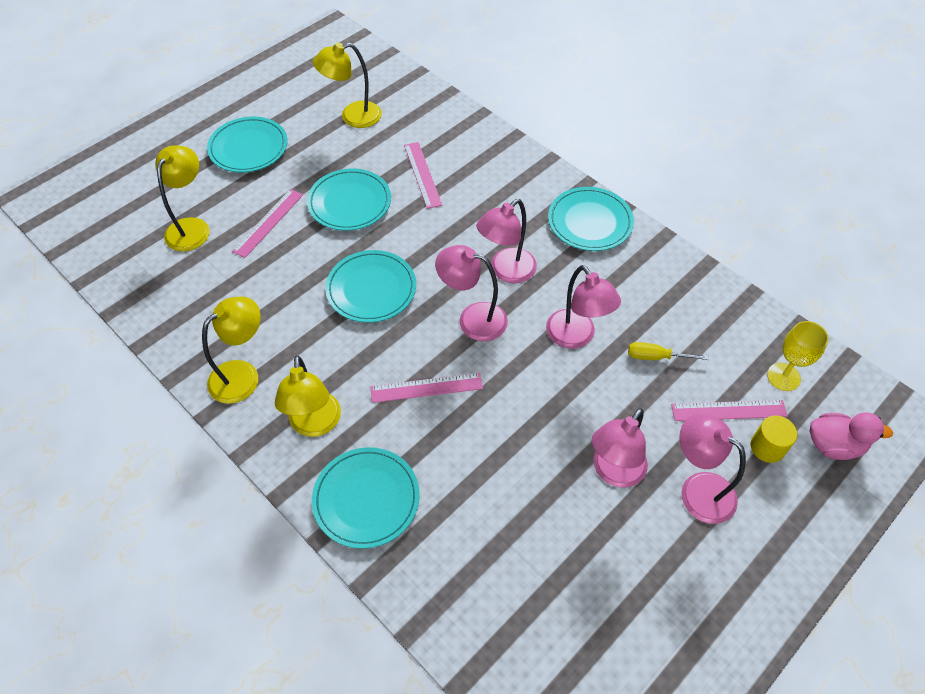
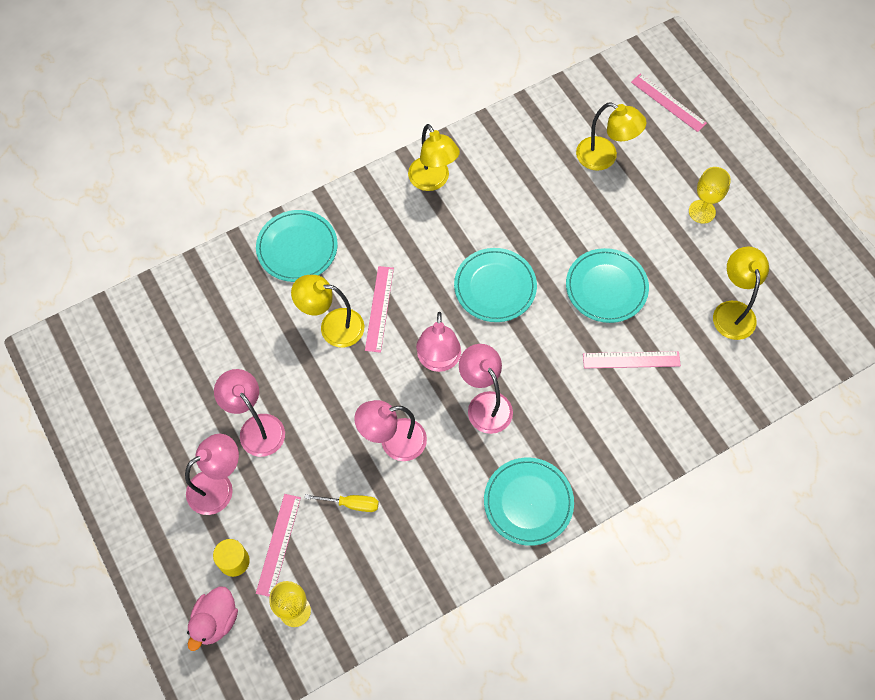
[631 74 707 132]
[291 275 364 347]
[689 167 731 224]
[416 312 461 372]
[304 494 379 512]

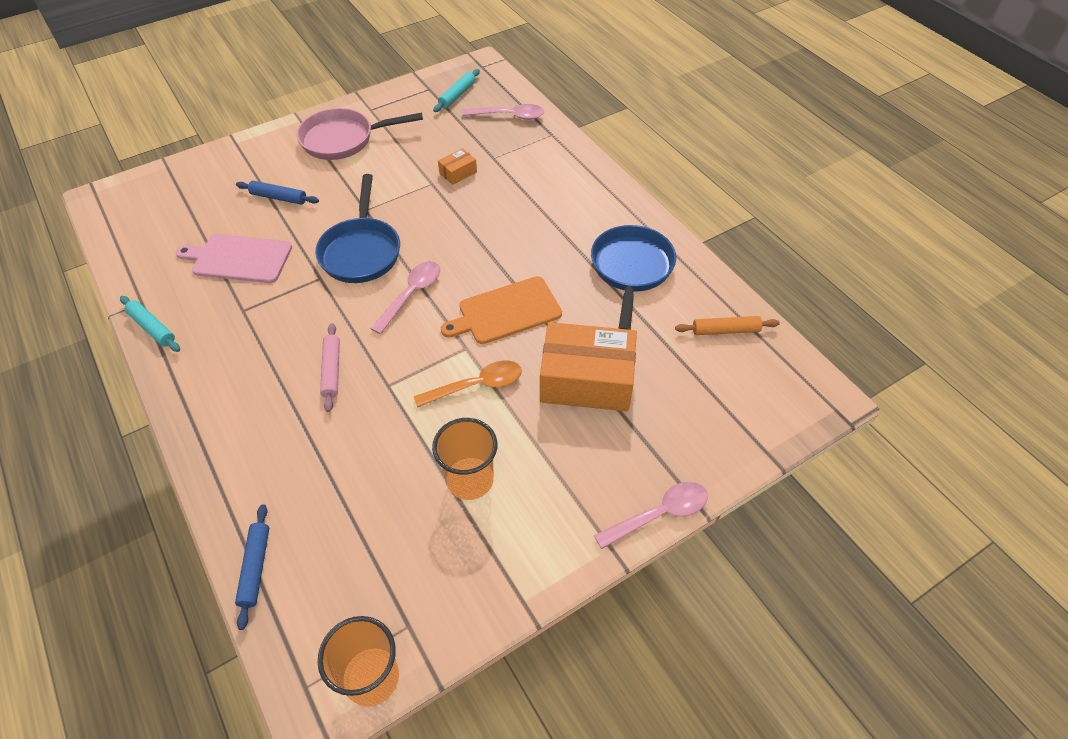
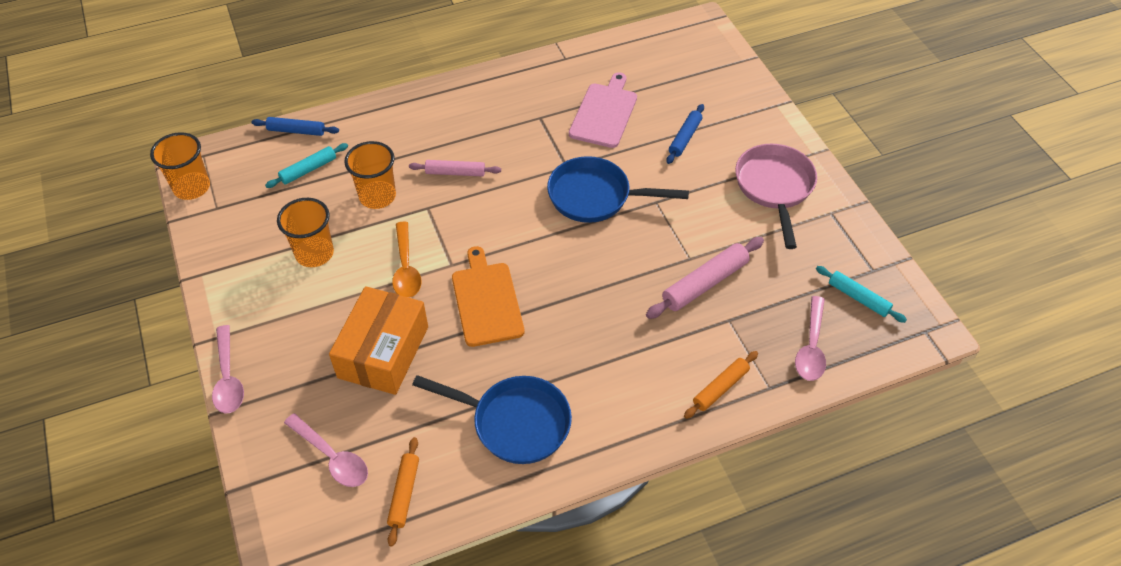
[344 141 396 209]
[684 351 758 419]
[265 143 348 188]
[284 413 368 487]
[646 237 764 319]

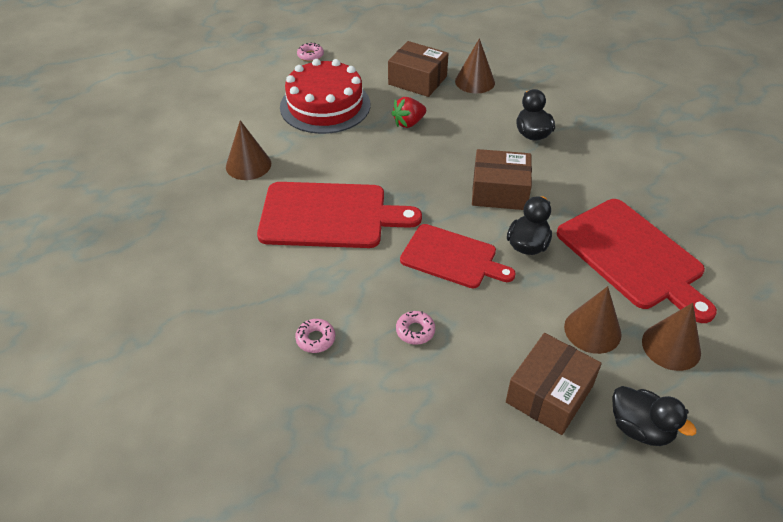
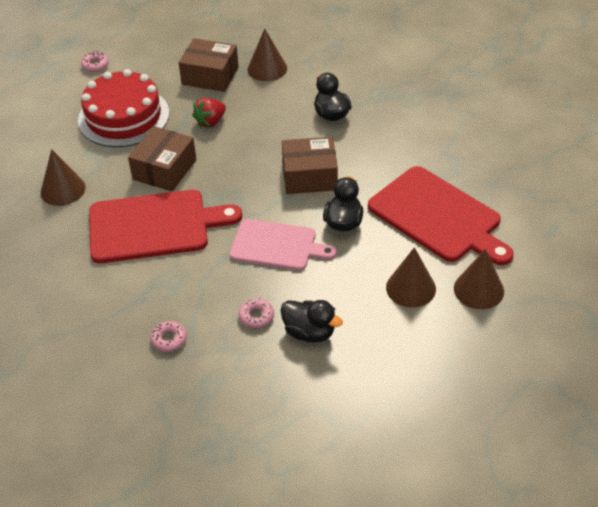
[128 126 196 191]
[280 300 343 343]
[230 219 336 270]

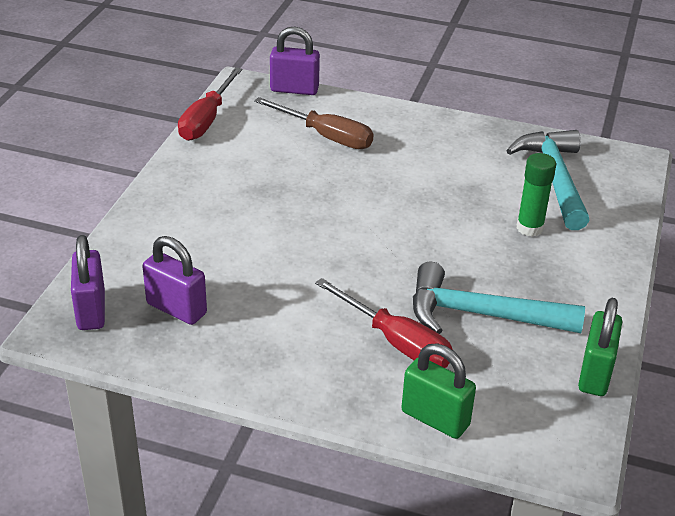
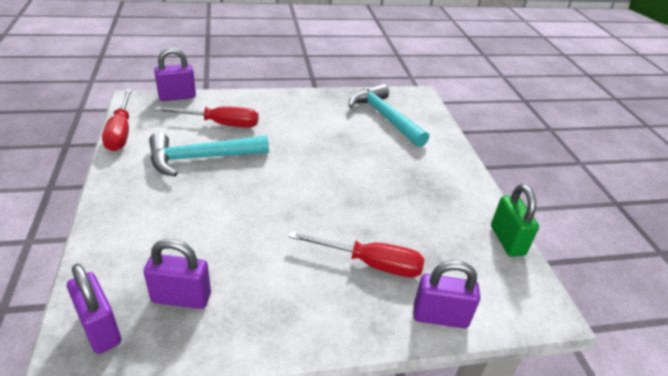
[517 153 556 237] (first image)
[149 132 269 177]
[155 106 258 128]
[413 261 480 328]

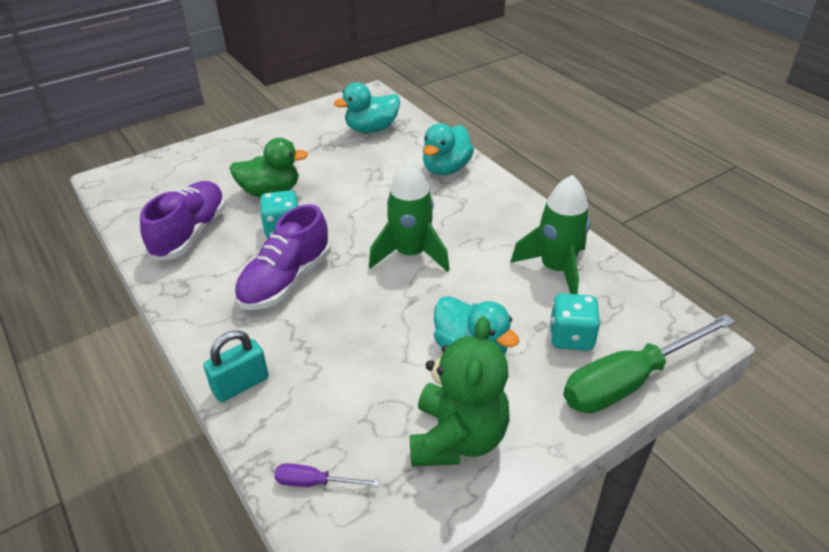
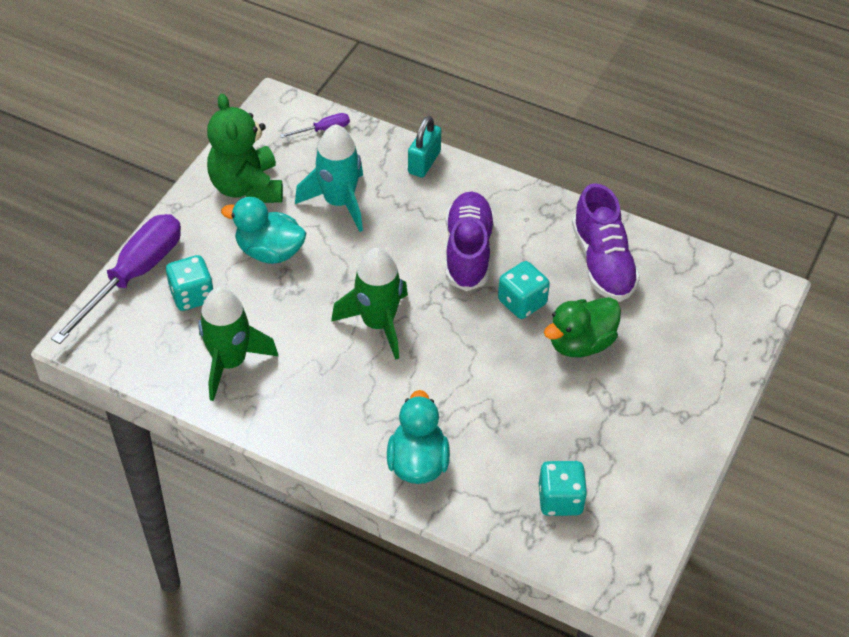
[295 124 363 232]
[539 461 587 516]
[51 214 181 344]

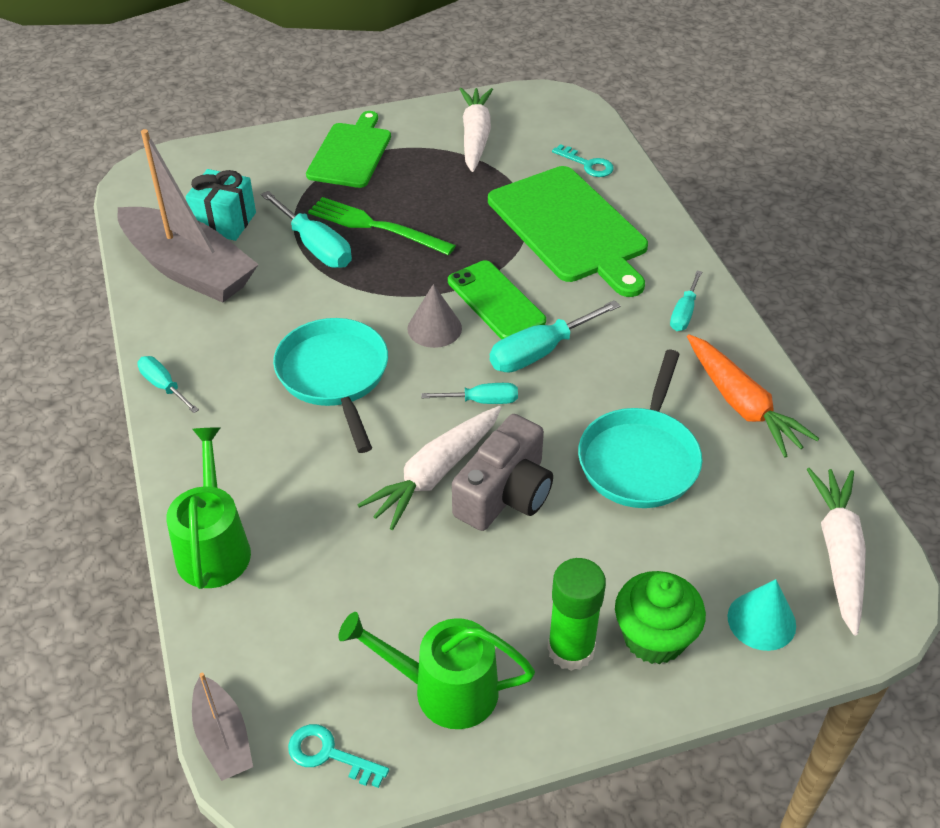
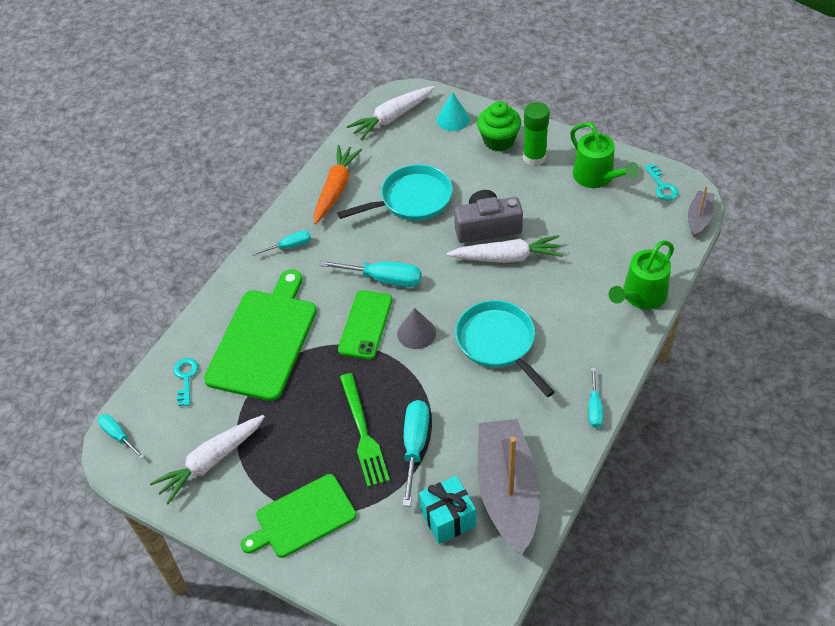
[98 414 145 459]
[455 300 555 397]

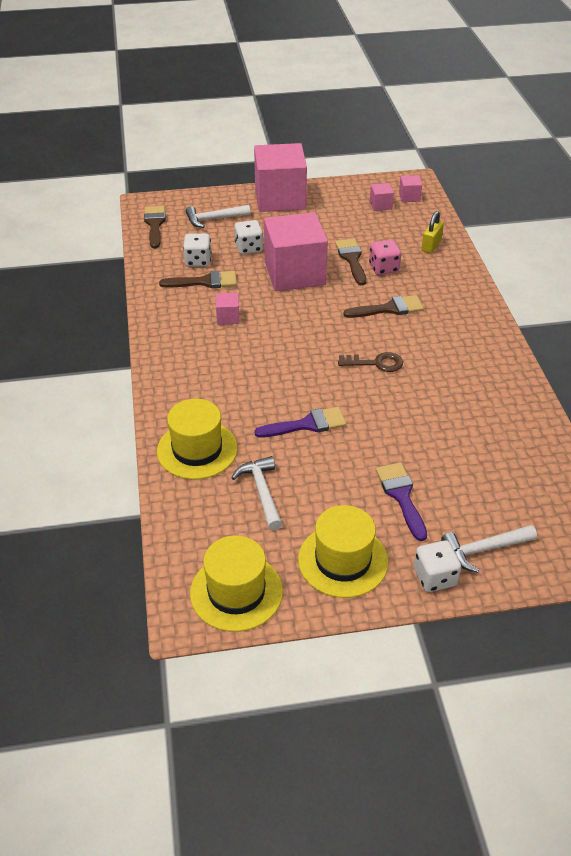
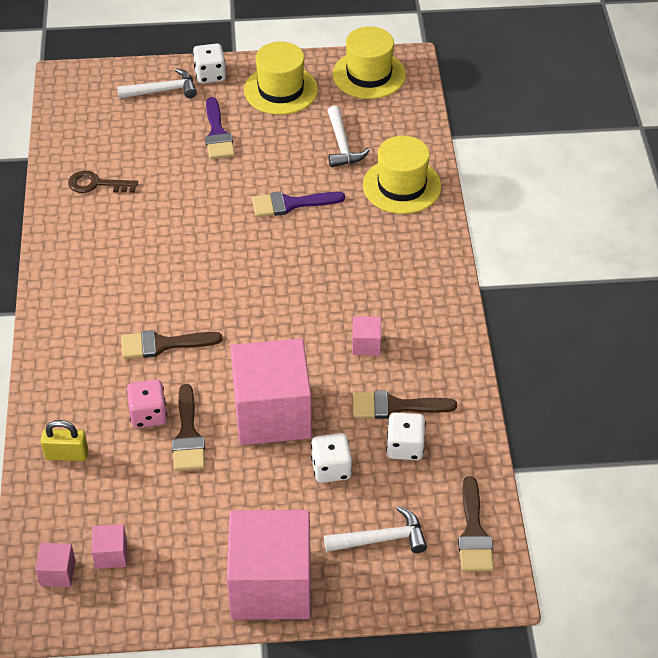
[68 171 138 193]
[41 420 88 461]

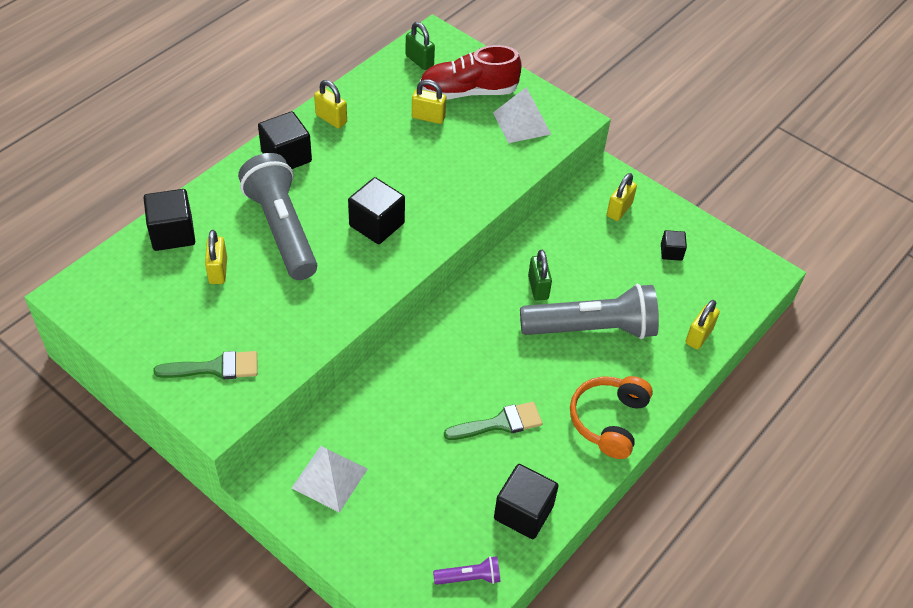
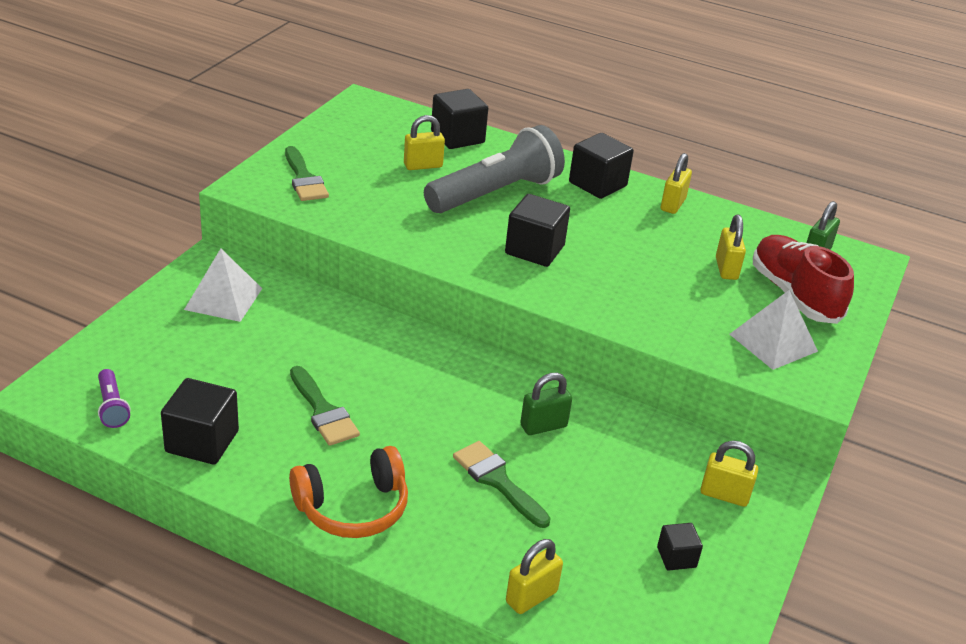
[453 441 551 528]
[289 446 408 538]
[506 539 563 614]

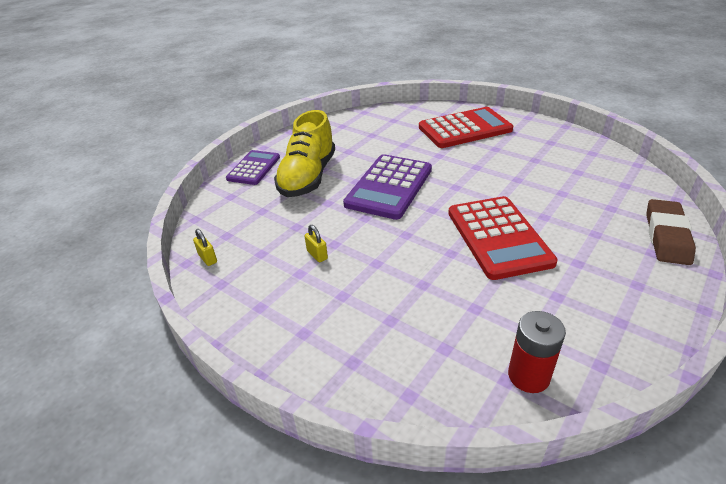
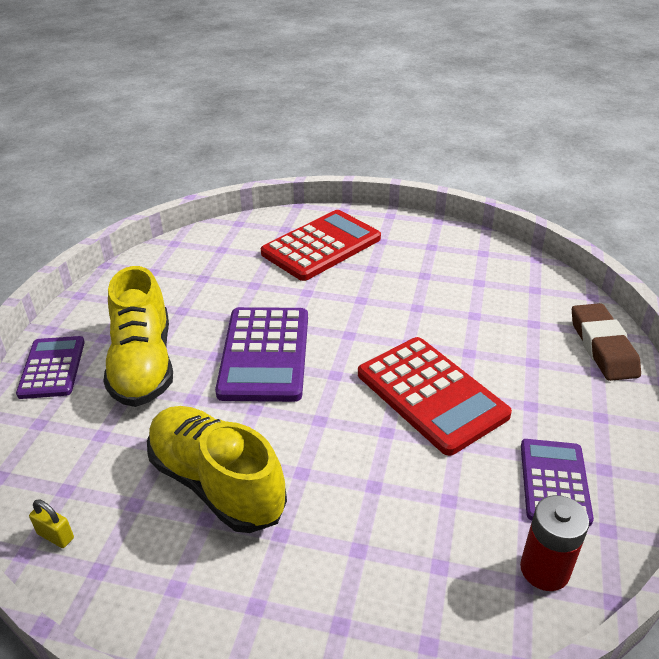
[521 439 594 526]
[147 406 287 533]

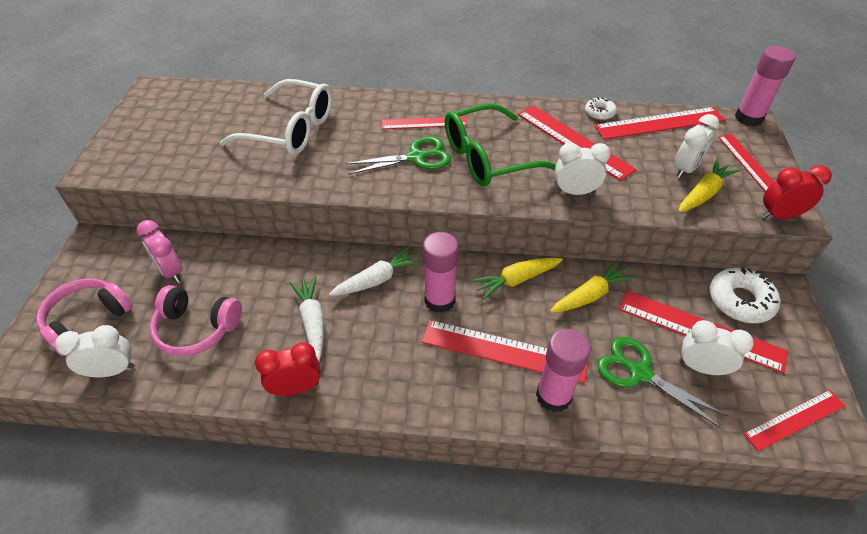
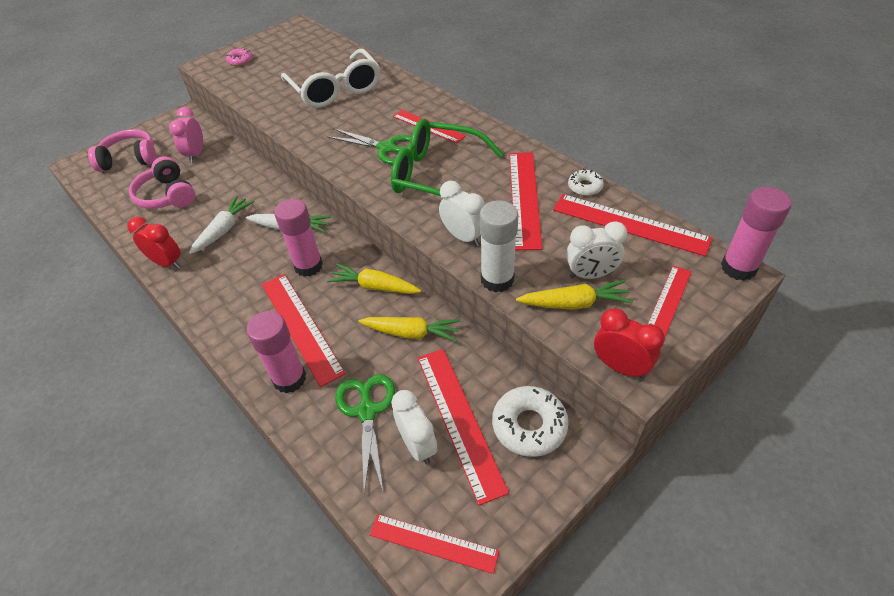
[55 325 135 377] (first image)
[226 48 253 66]
[479 200 518 292]

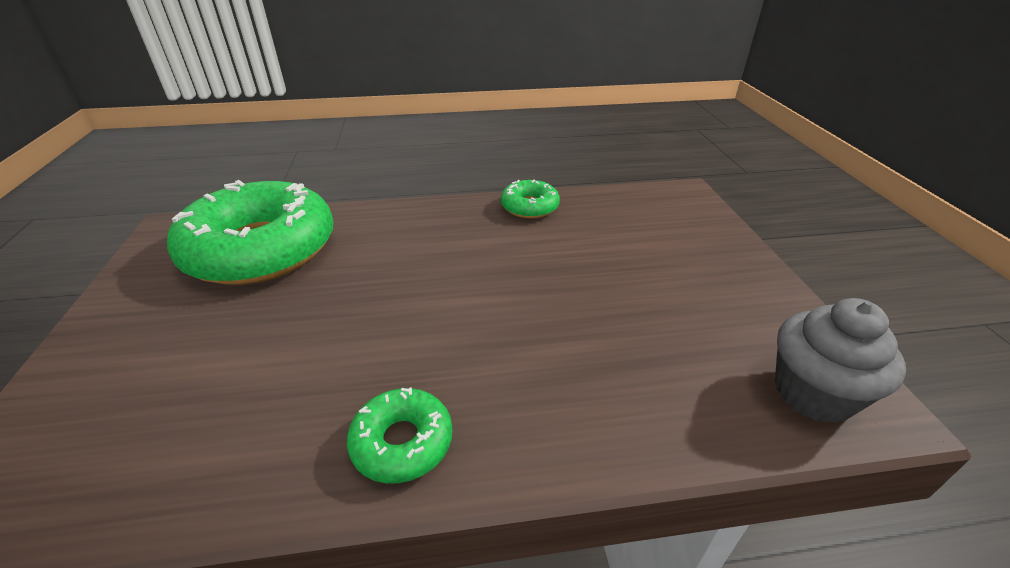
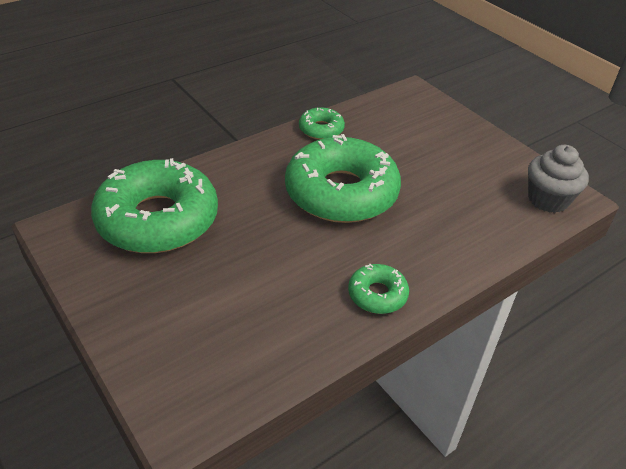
[285 134 401 223]

